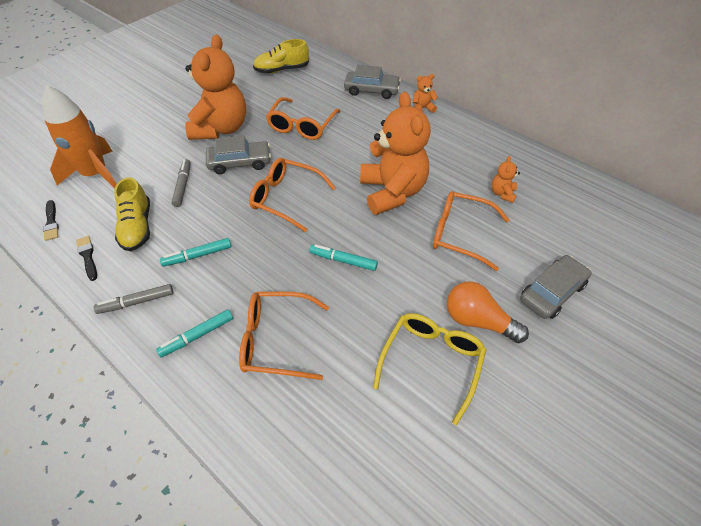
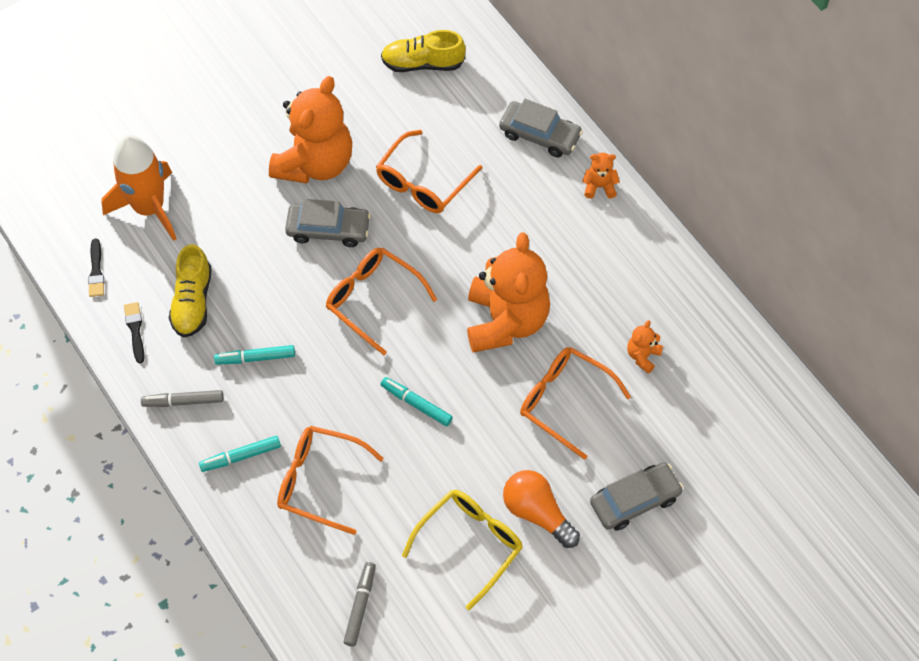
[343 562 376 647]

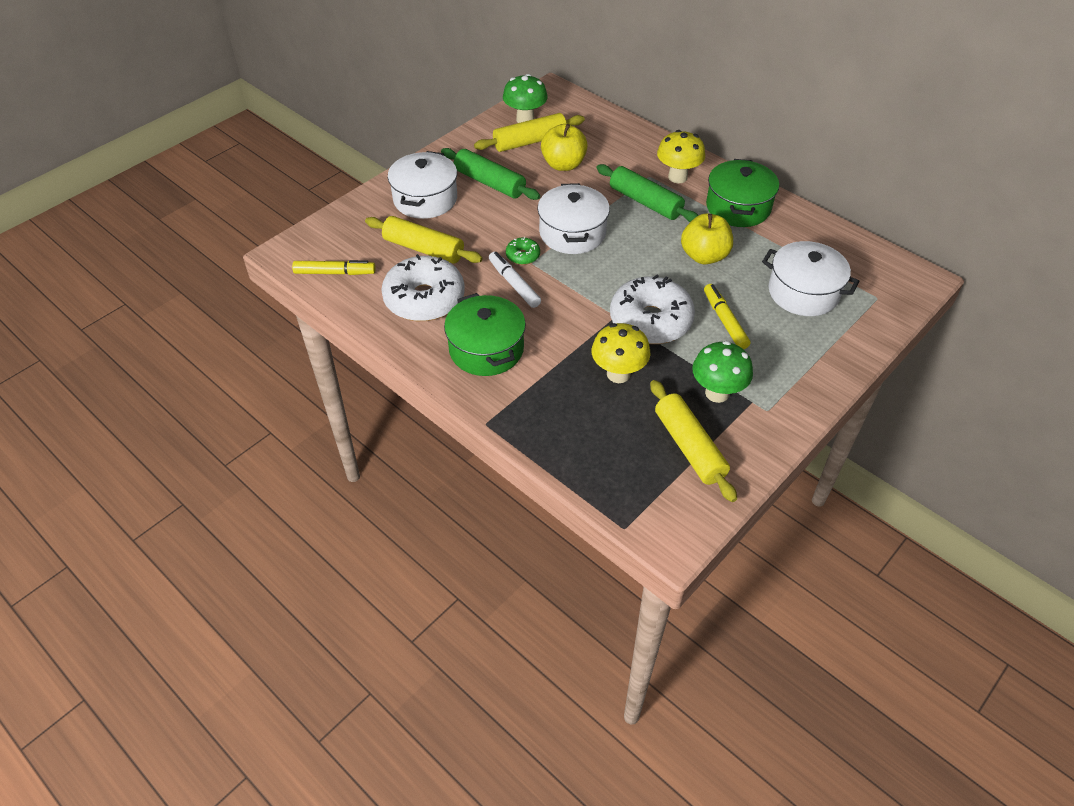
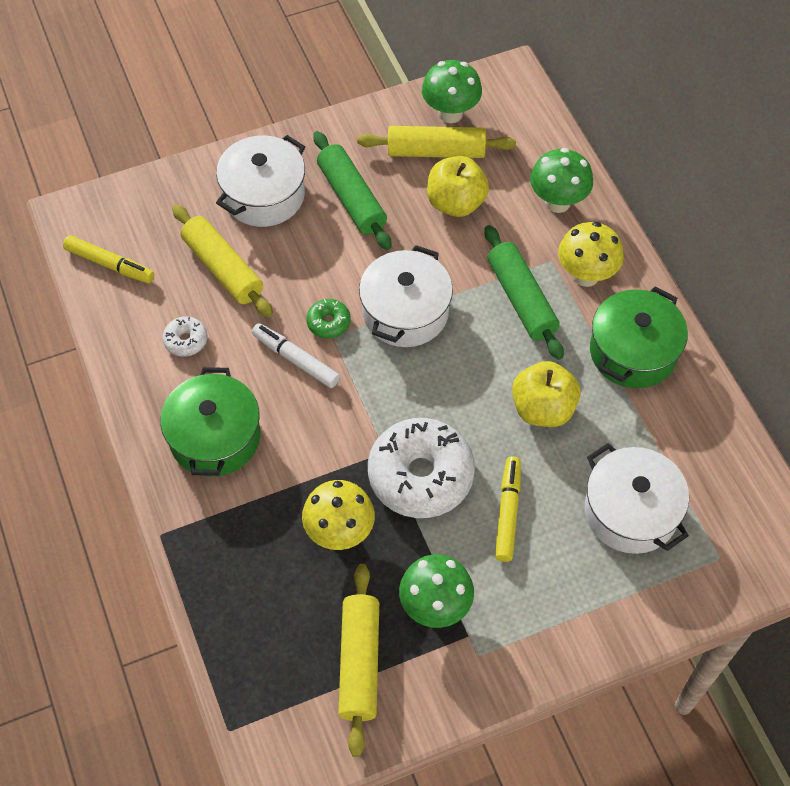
[530 148 593 213]
[252 323 340 388]
[163 316 208 357]

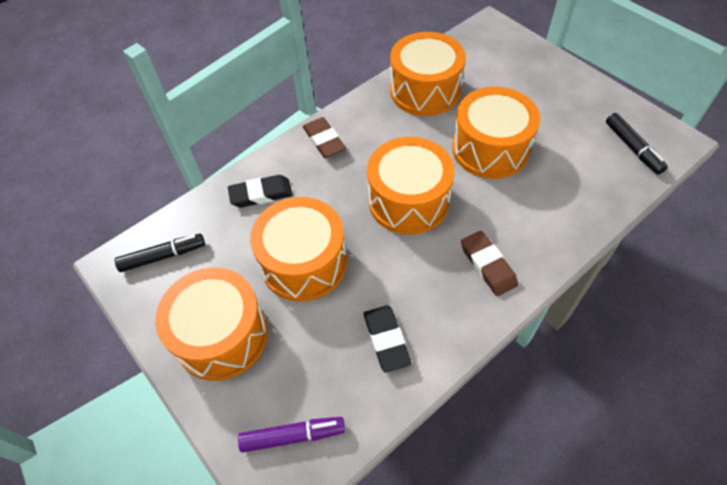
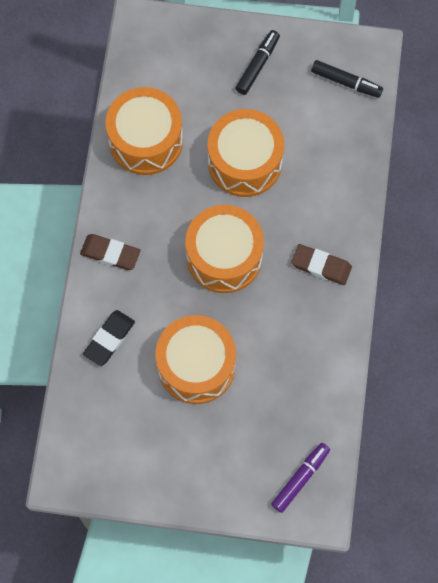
[155 267 268 381] (first image)
[364 305 411 373] (first image)
[235 30 280 95]

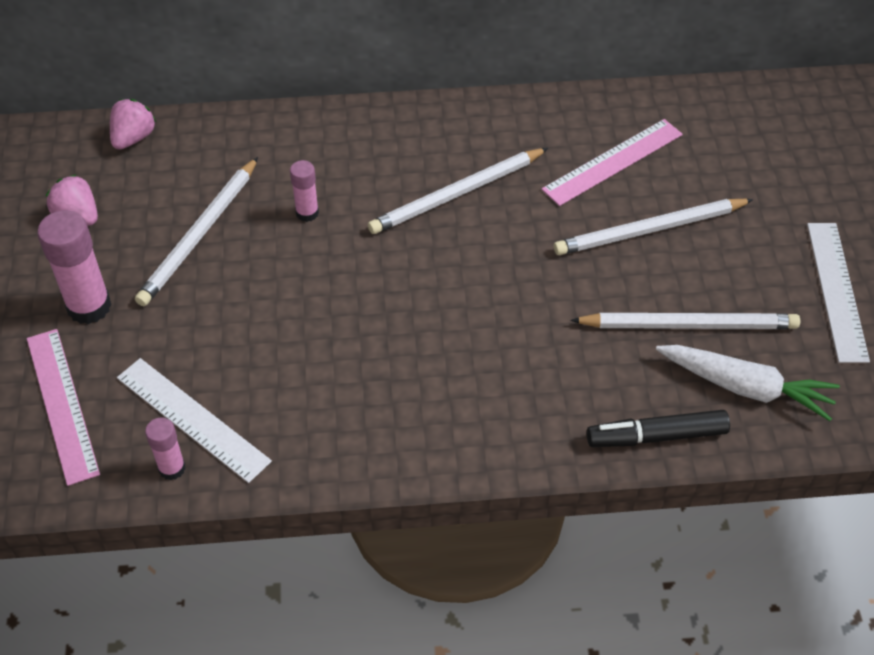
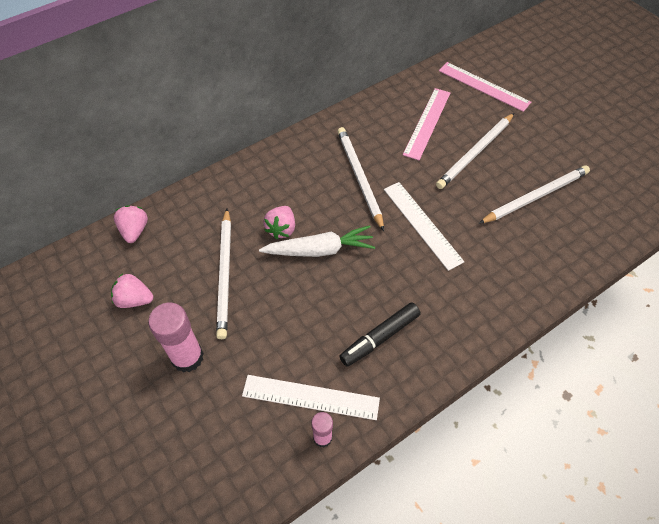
[439 62 531 112]
[339 303 421 367]
[259 225 375 257]
[384 182 464 271]
[263 206 295 239]
[337 127 384 231]

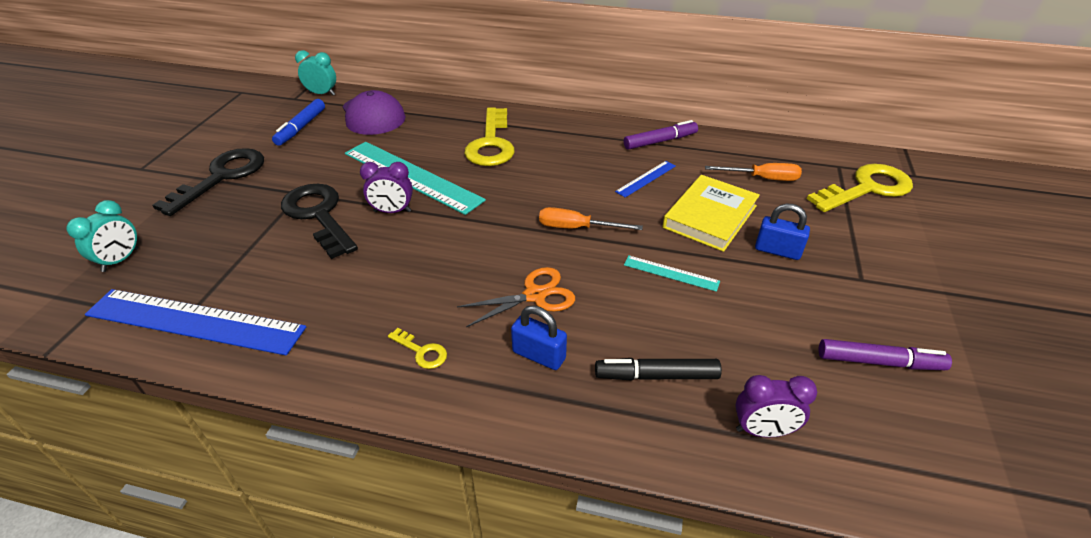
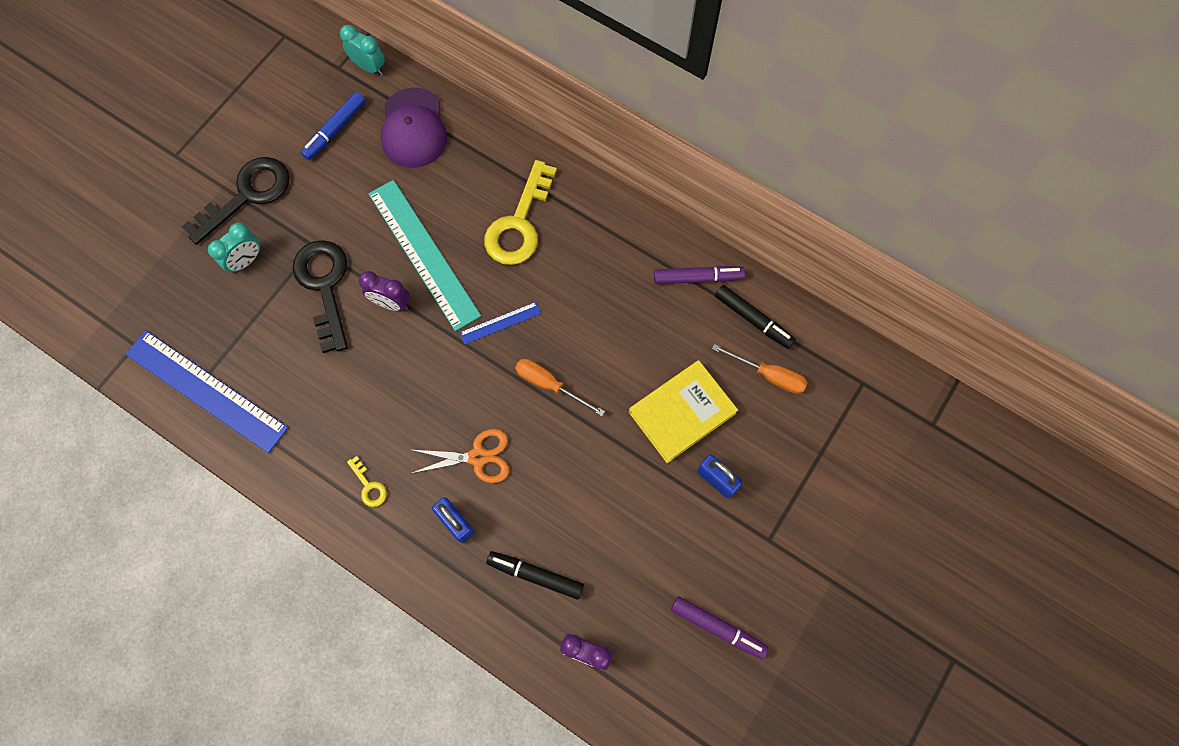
[624 255 720 292] (first image)
[807 164 913 212] (first image)
[715 285 796 349]
[208 223 260 273]
[459 302 541 345]

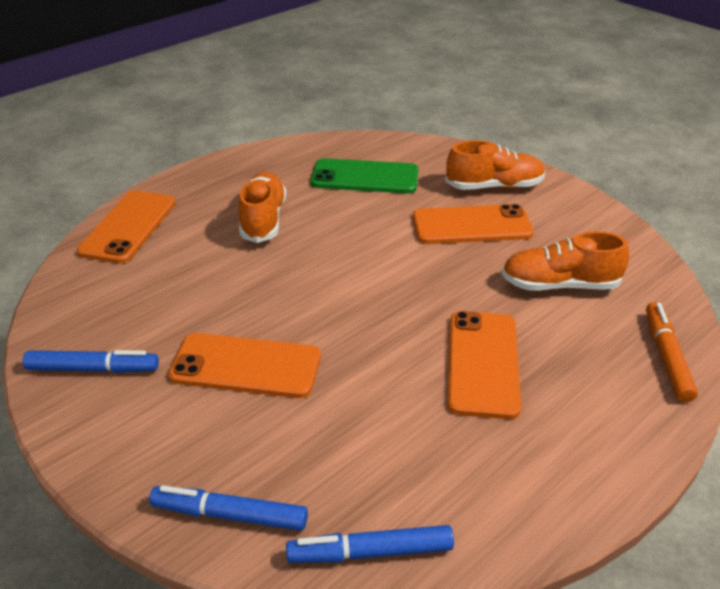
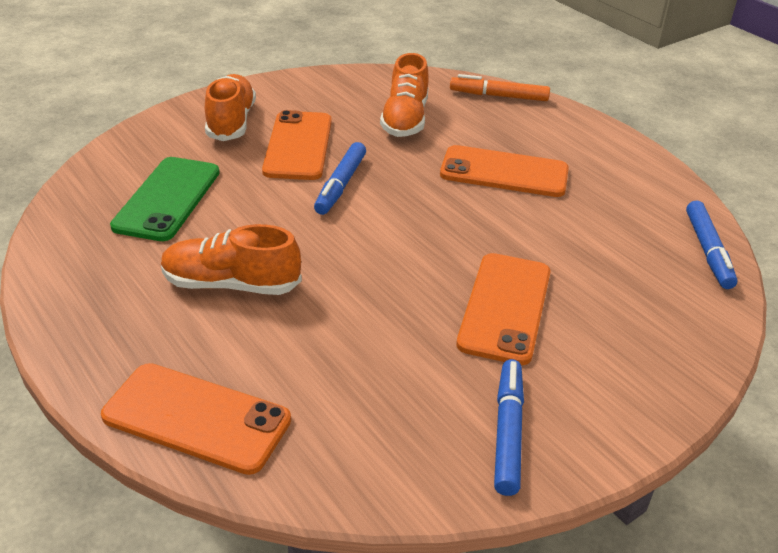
[314 142 366 215]

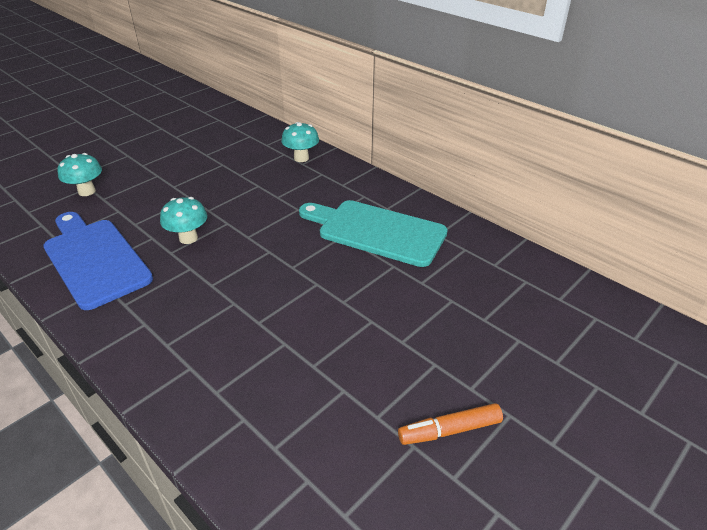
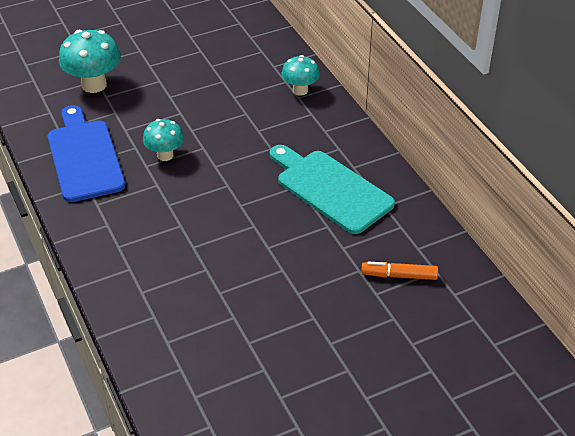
[361 261 438 280]
[59 30 121 93]

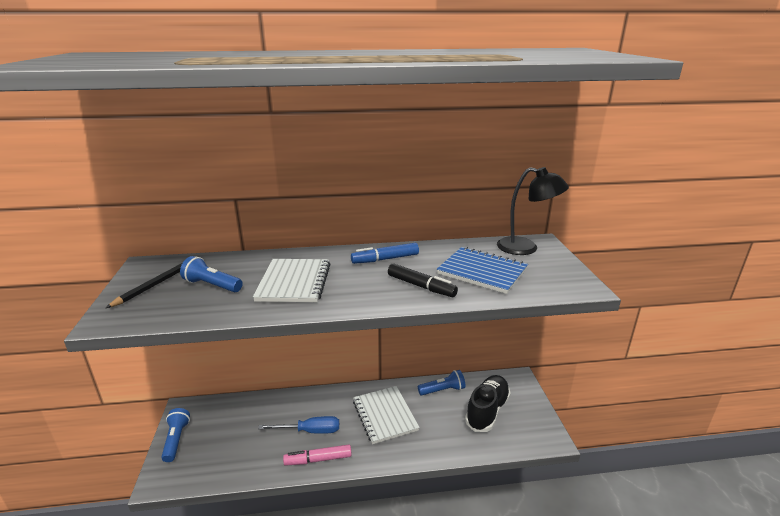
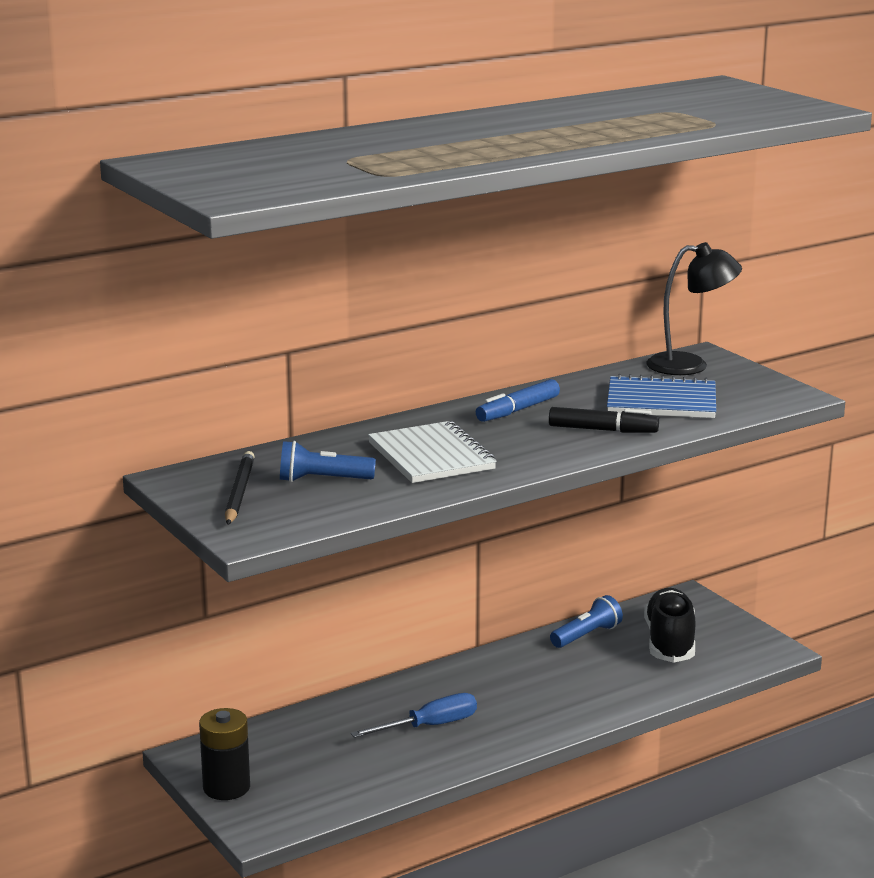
[283 444 352 466] (first image)
[353 386 420 444] (first image)
[199 708 250 800]

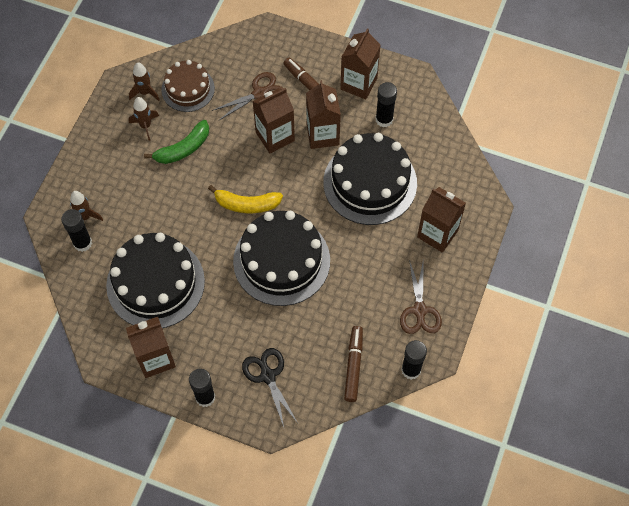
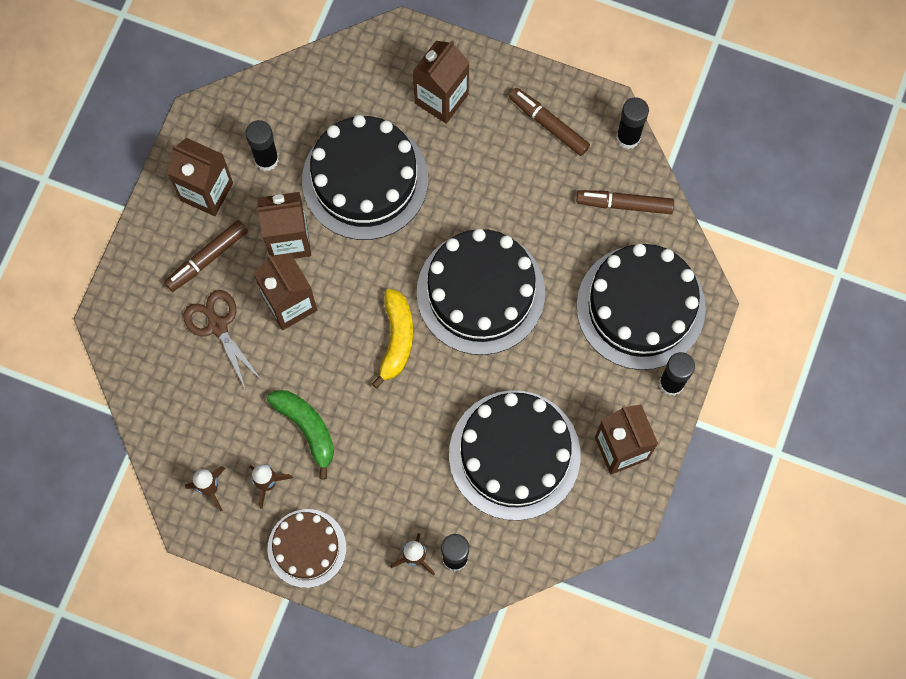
[267 509 346 588]
[577 244 706 370]
[509 88 590 156]

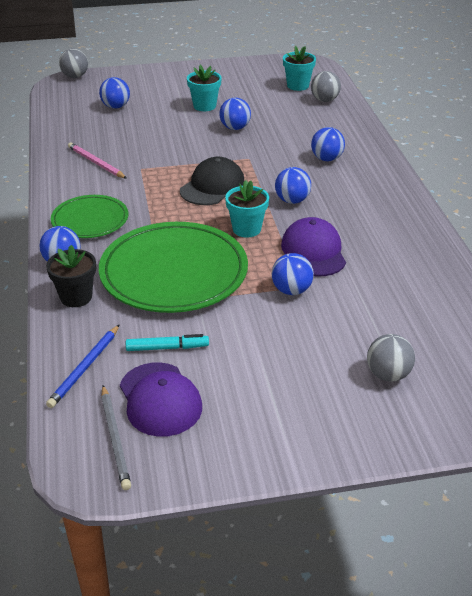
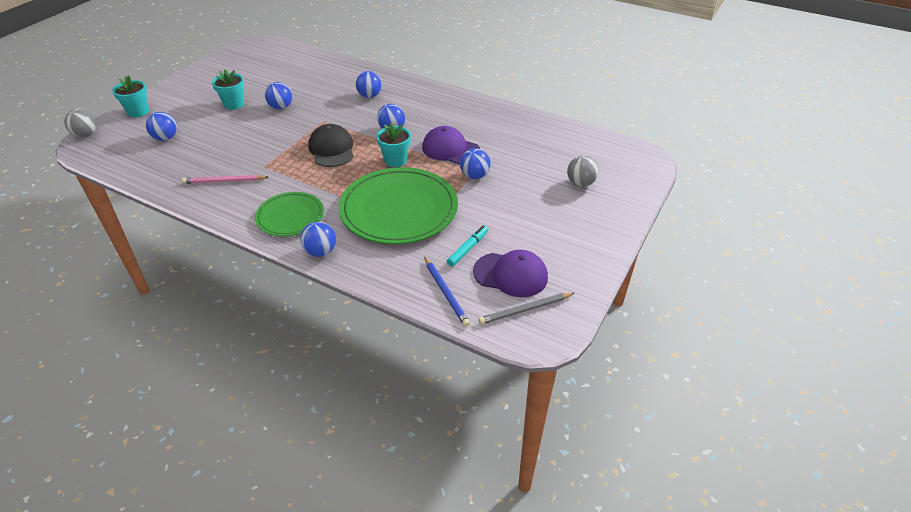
[46 245 96 307] (first image)
[311 71 341 102] (first image)
[112 76 149 117]
[478 293 574 324]

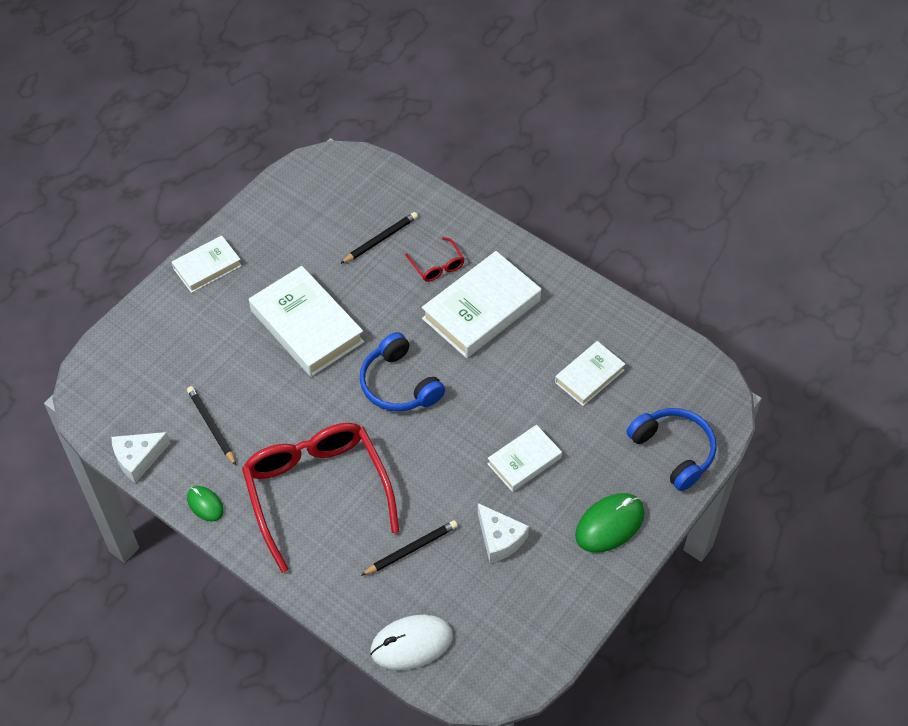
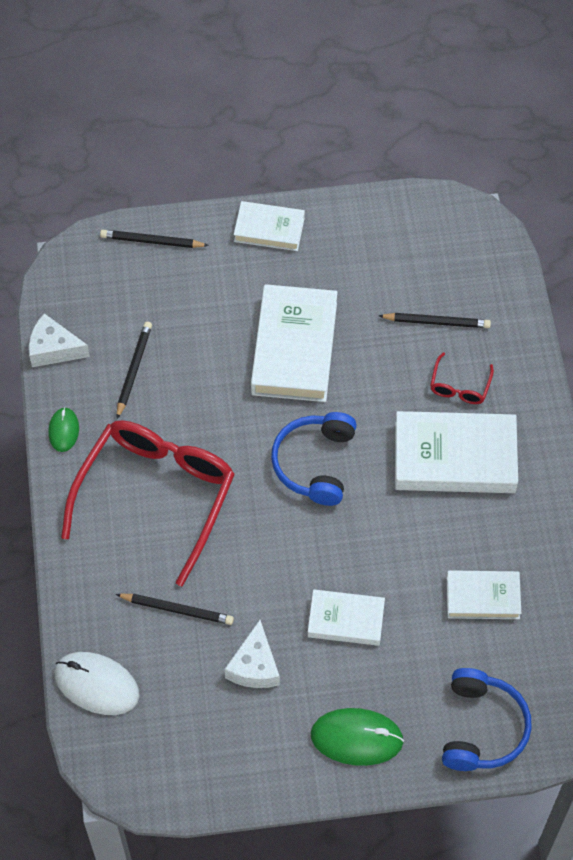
[100 230 209 248]

